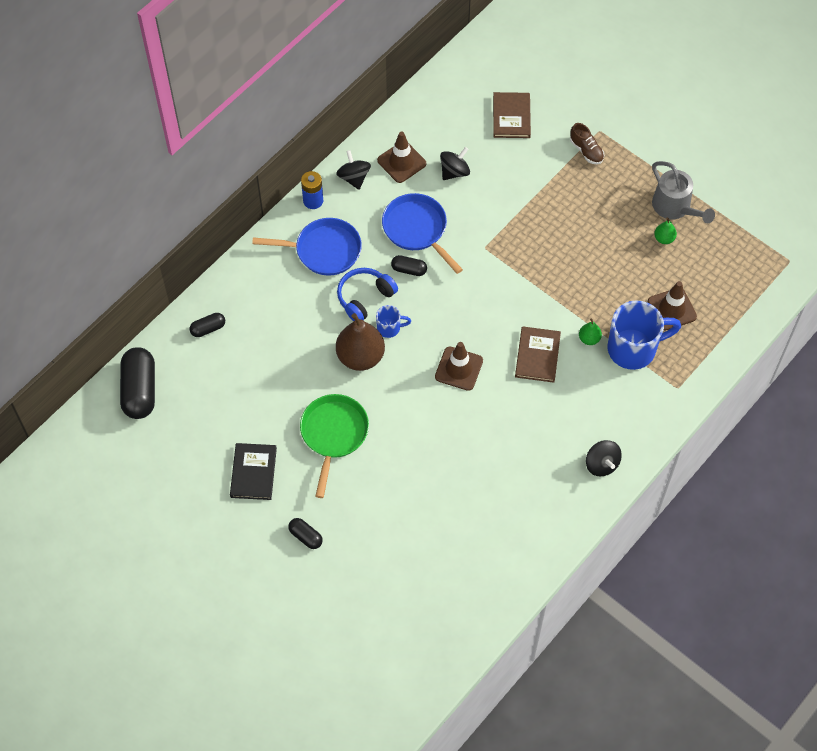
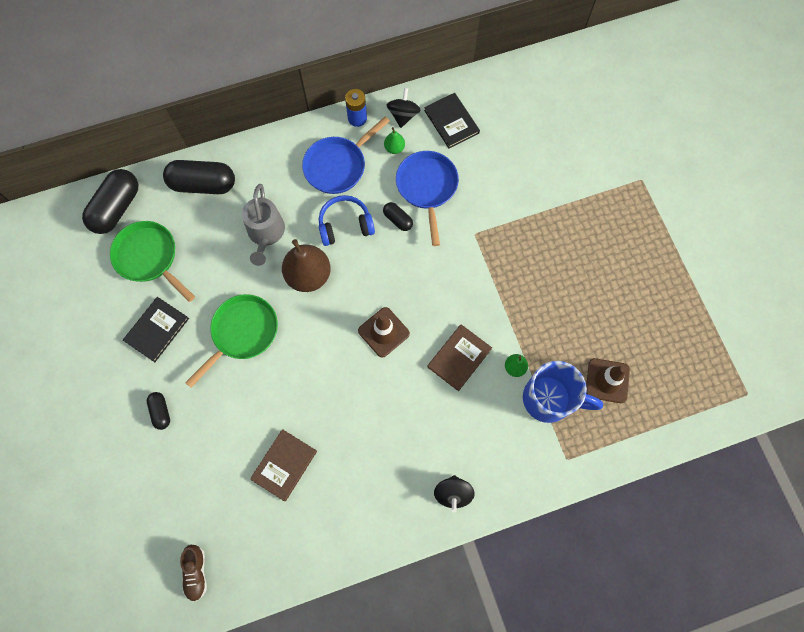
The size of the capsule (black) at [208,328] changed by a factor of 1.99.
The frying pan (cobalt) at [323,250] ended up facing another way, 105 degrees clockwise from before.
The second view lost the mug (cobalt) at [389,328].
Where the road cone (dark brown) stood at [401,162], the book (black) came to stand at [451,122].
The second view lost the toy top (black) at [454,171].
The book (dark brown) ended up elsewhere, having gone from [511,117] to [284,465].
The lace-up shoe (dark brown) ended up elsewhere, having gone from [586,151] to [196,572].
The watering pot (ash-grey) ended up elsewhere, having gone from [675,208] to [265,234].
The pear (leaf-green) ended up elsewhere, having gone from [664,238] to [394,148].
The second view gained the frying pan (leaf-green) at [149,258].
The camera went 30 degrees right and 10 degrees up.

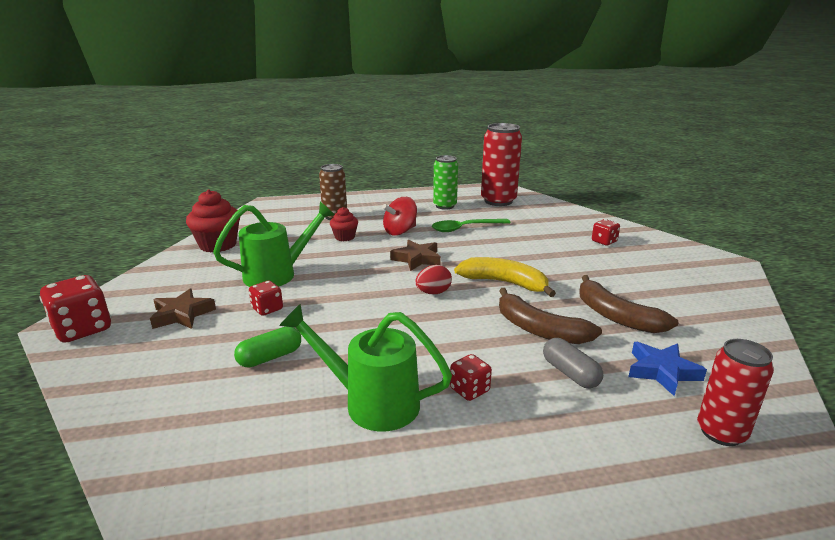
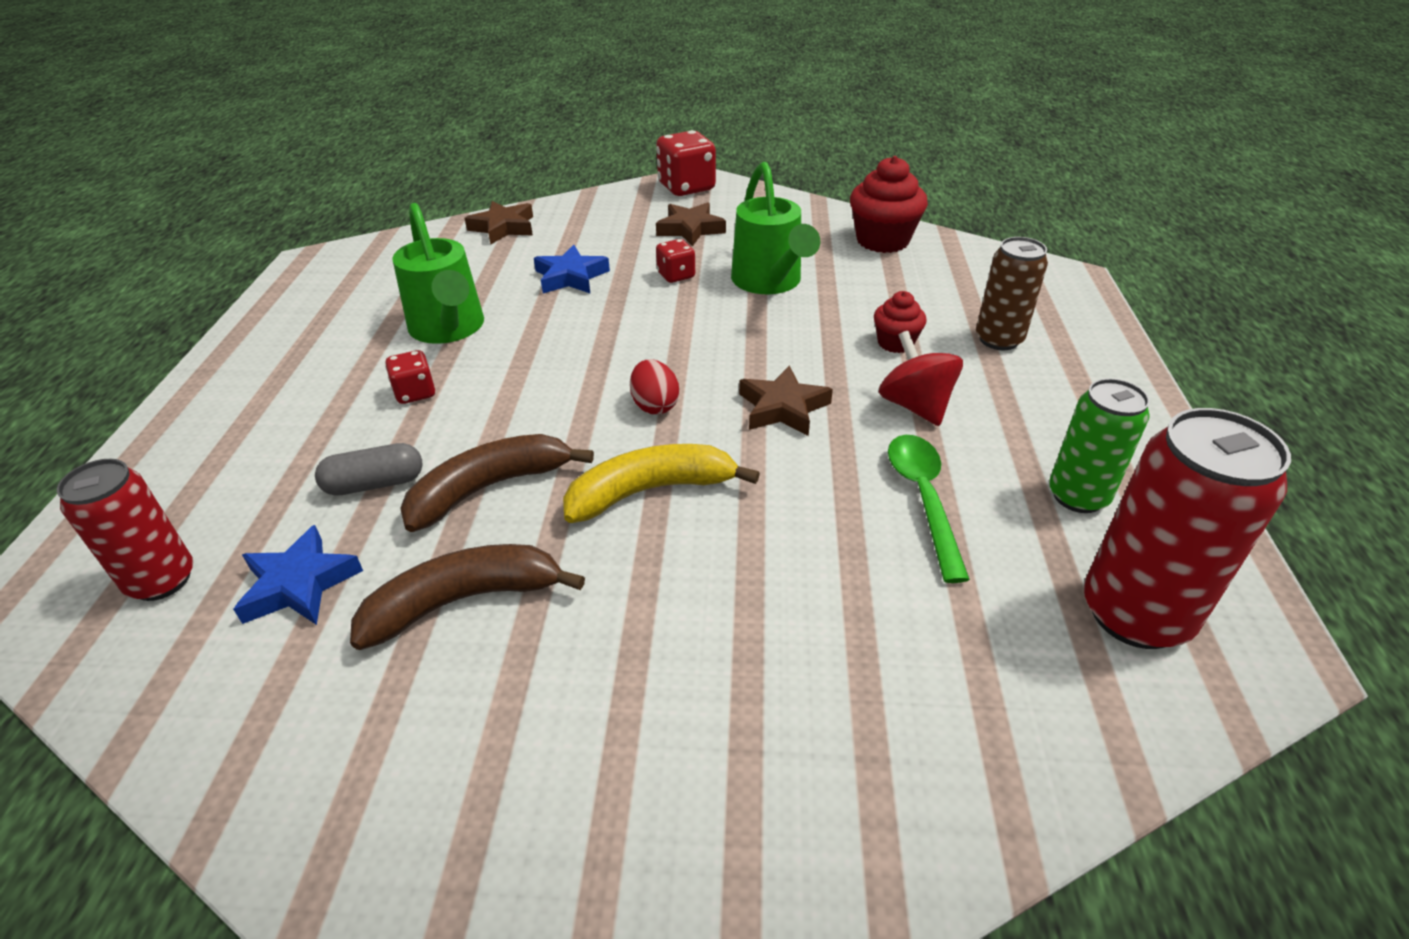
Where the capsule (leaf-green) stood at [270,357], the five-pointed star (cobalt) came to stand at [571,277].
The watering pot (leaf-green) at [372,403] ended up facing another way, 120 degrees clockwise from before.
The banana fruit (golden) at [504,283] ended up facing another way, 150 degrees counterclockwise from before.
The second view lost the die (scarlet) at [604,241].
The second view gained the five-pointed star (dark brown) at [503,228].
The camera went 105 degrees right and 15 degrees up.

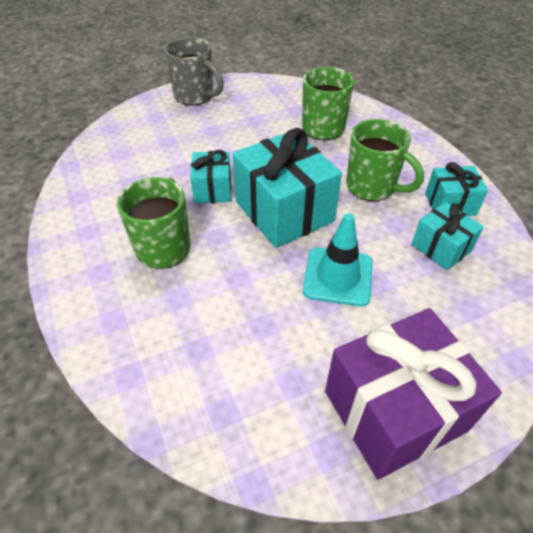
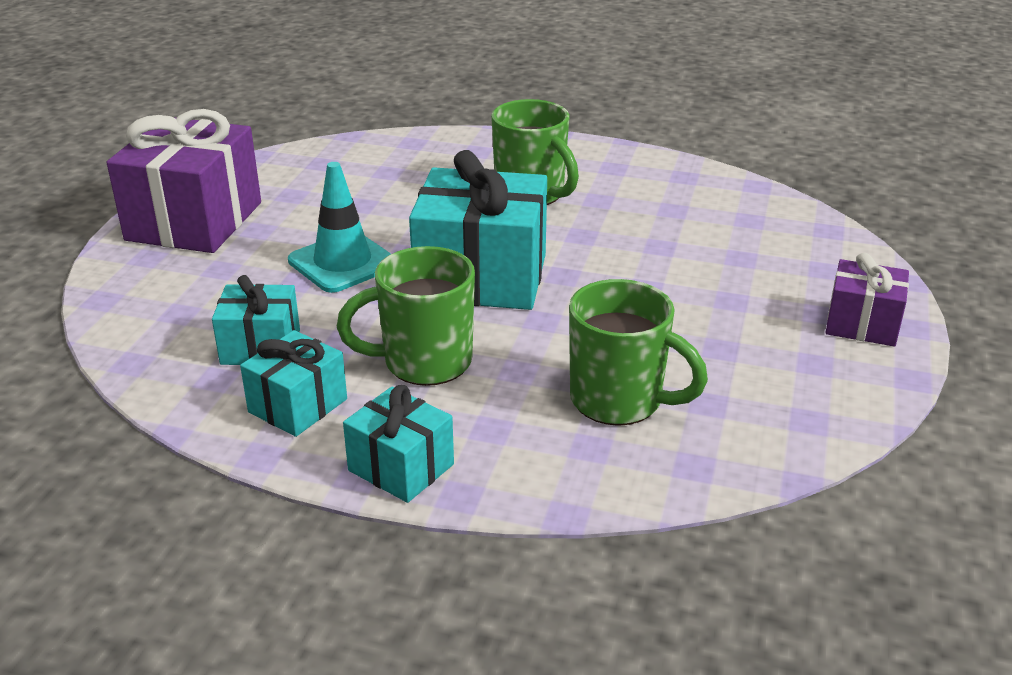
Where the mug (ash-grey) stood at [195,96], the wrapped gift (purple) came to stand at [862,324].
The wrapped gift (teal) ended up elsewhere, having gone from [212,189] to [401,467].
The camera went 130 degrees right and 15 degrees down.

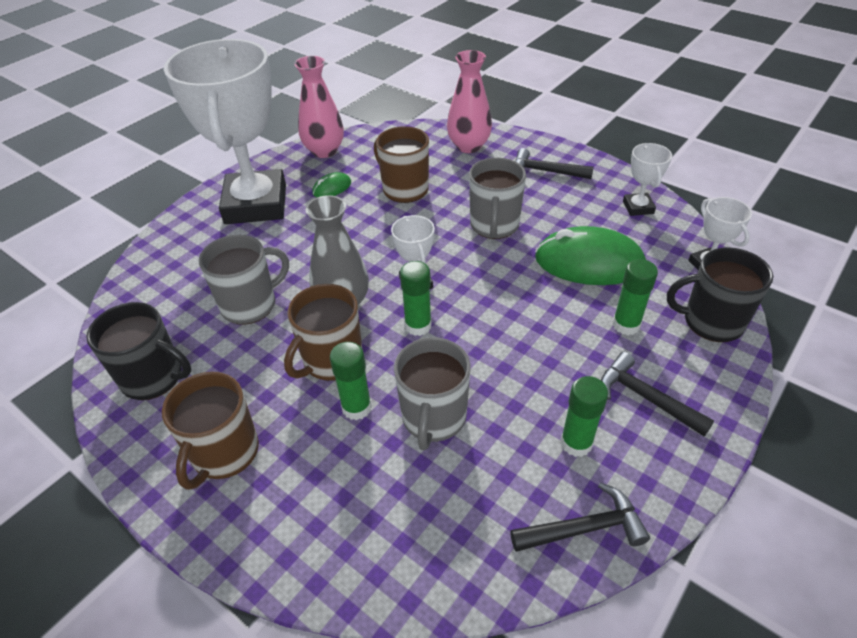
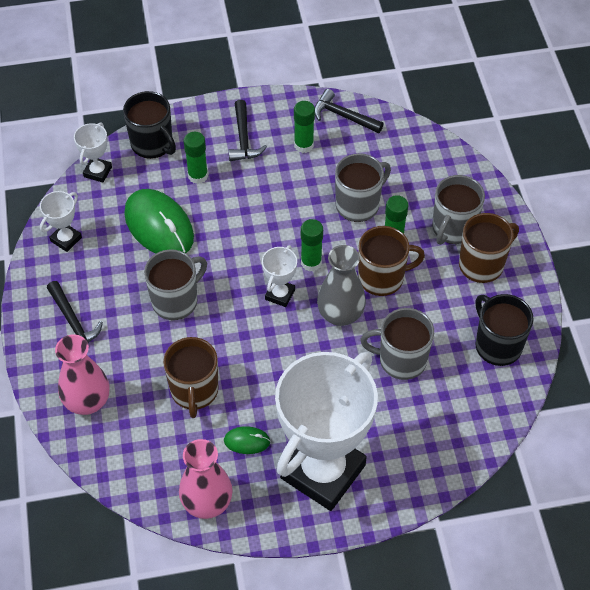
The second view gained the mug (ash-grey) at [453,228].
The camera went 140 degrees left and 10 degrees up.

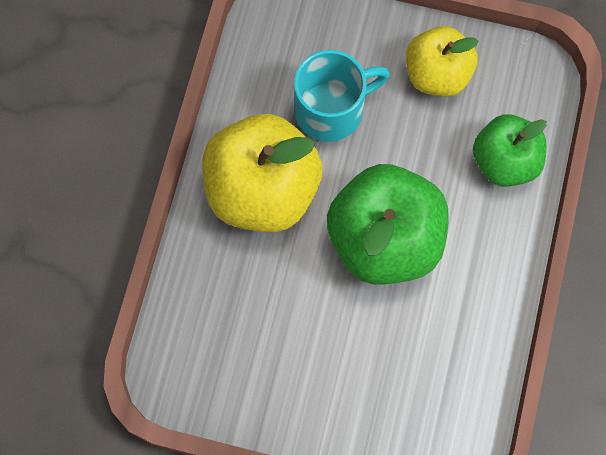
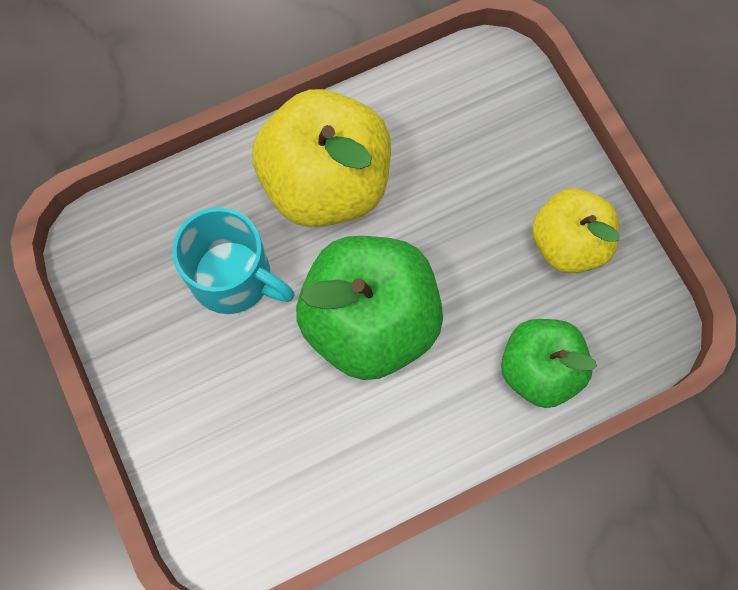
The mug (teal) ended up elsewhere, having gone from [331,109] to [234,277].
The camera went 50 degrees right and 0 degrees up.

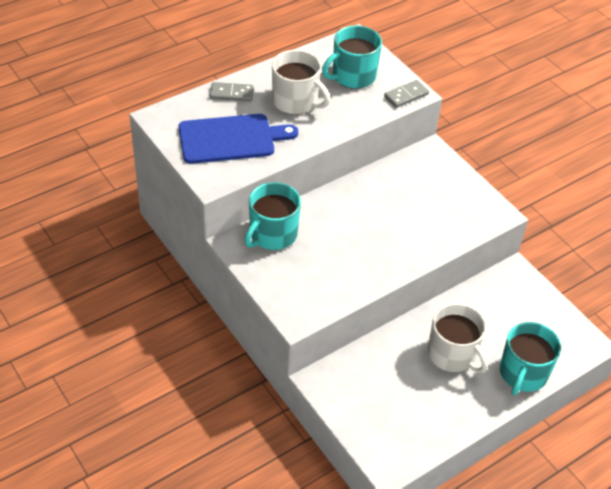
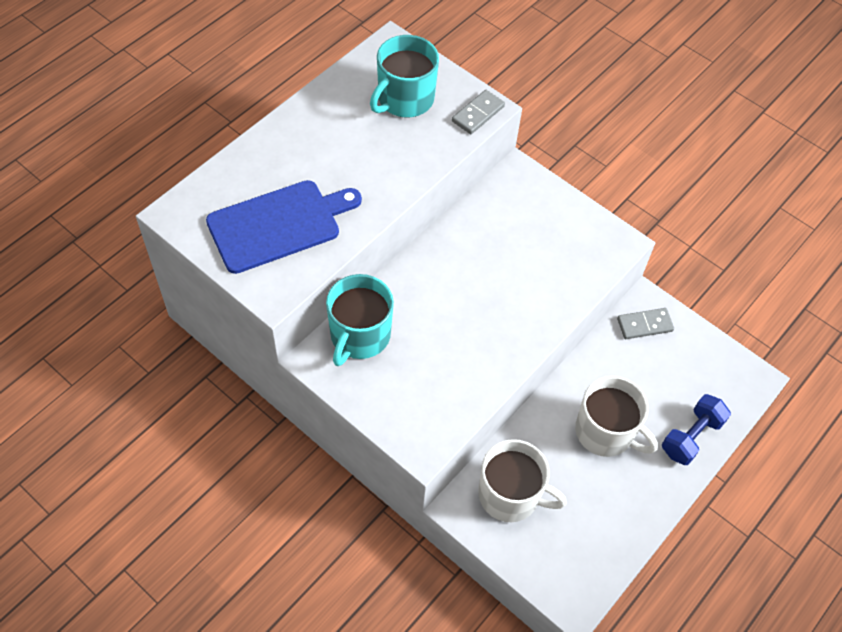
The domino tile (ash-grey) ended up elsewhere, having gone from [231,94] to [644,325].
The mug (snow-white) ended up elsewhere, having gone from [296,101] to [510,495].
Where the mug (teal) stood at [522,373], the hand weight (cobalt) came to stand at [691,437].
The camera went 15 degrees left and 10 degrees up.

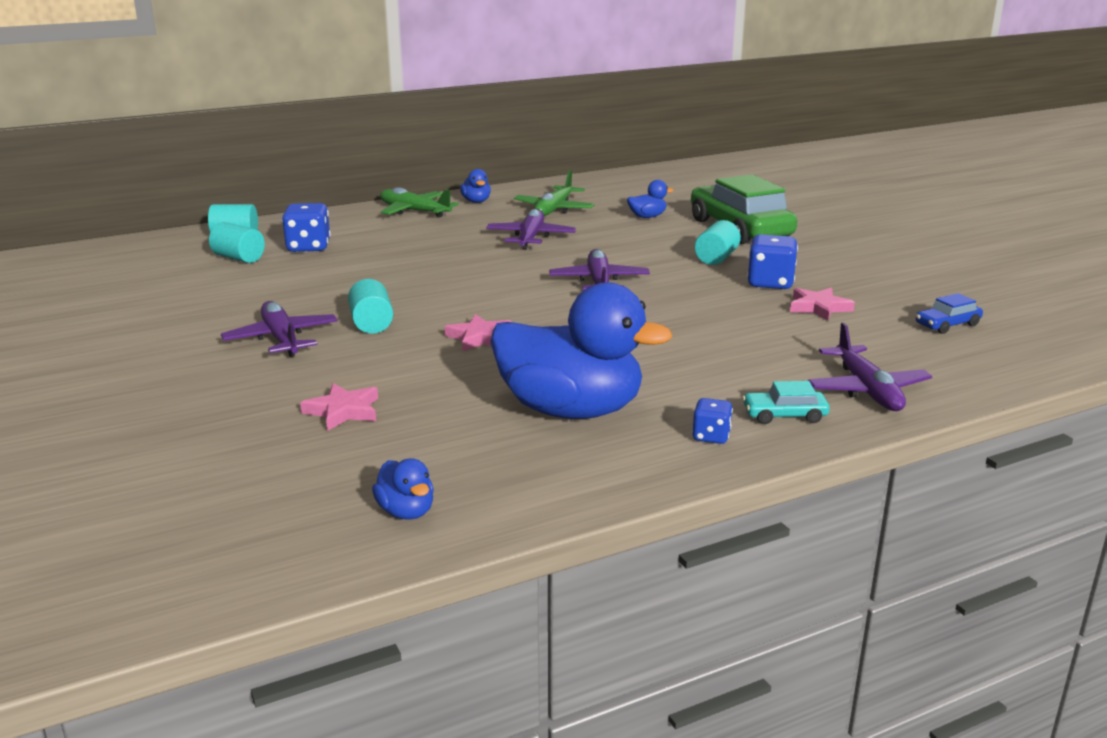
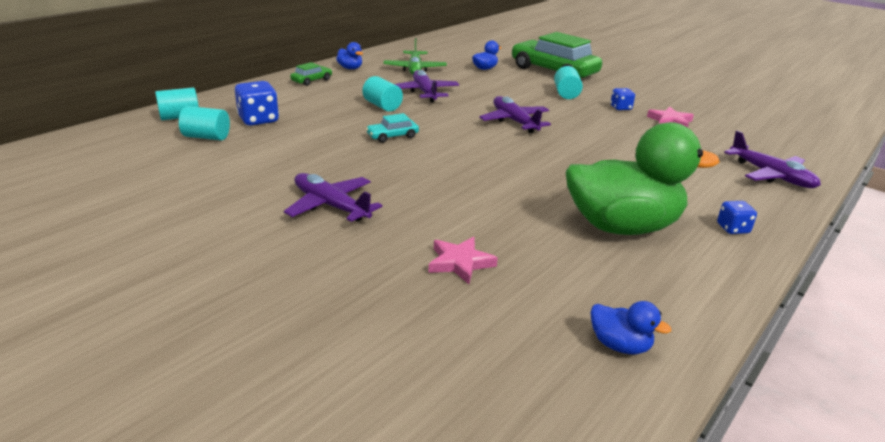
The cylinder shape (teal) ended up elsewhere, having gone from [371,324] to [382,106].
Where the plane (leaf-green) stood at [414,211], the car (leaf-green) came to stand at [312,80].
The second view lost the five-pointed star (pink) at [480,338].
What was the rubber duck (cobalt) at [571,410] turned into the rubber duck (leaf-green) at [622,227].
The car (teal) ended up elsewhere, having gone from [784,415] to [392,136].
The size of the die (cobalt) at [770,283] changed by a factor of 0.58.
The second view lost the car (cobalt) at [947,325].
The camera went 25 degrees left and 5 degrees up.

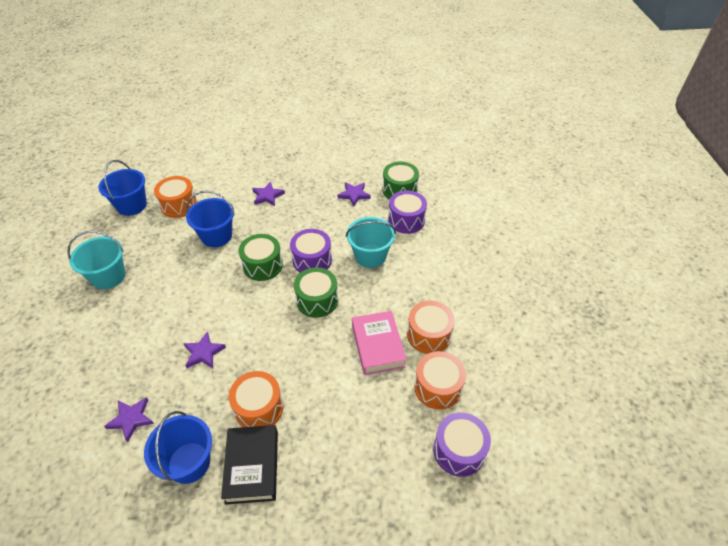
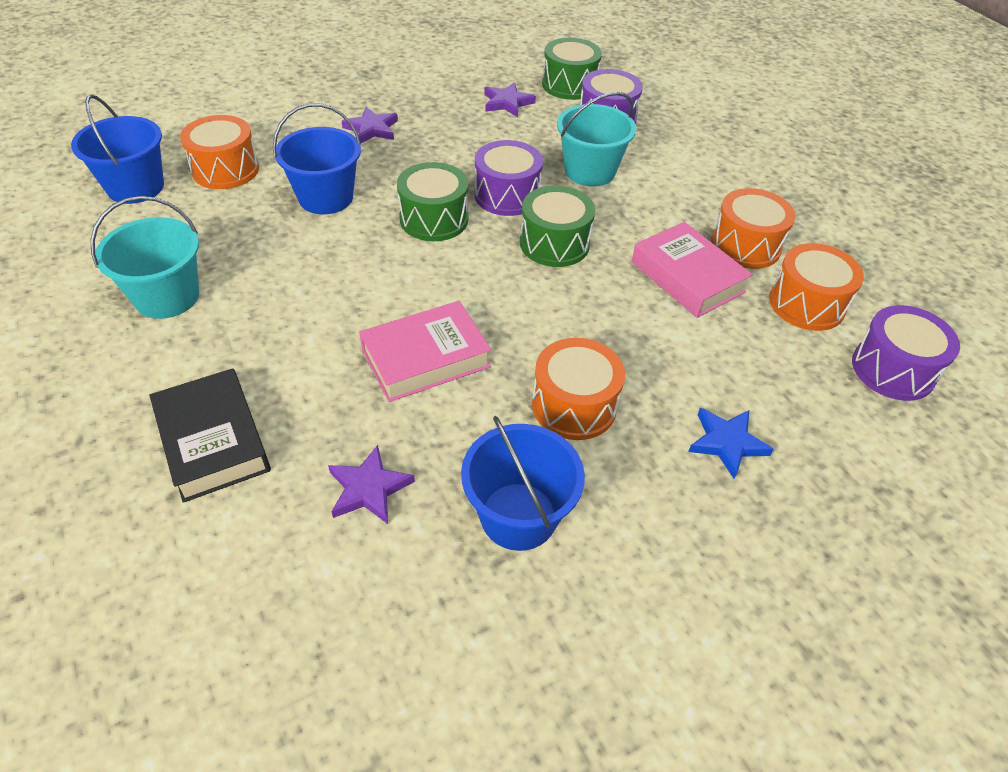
Where the five-pointed star (purple) stood at [204,352], the book (pink) came to stand at [425,358].
The book (black) ended up elsewhere, having gone from [252,466] to [213,441].
The second view gained the five-pointed star (cobalt) at [726,443].
The camera went 25 degrees left and 0 degrees up.

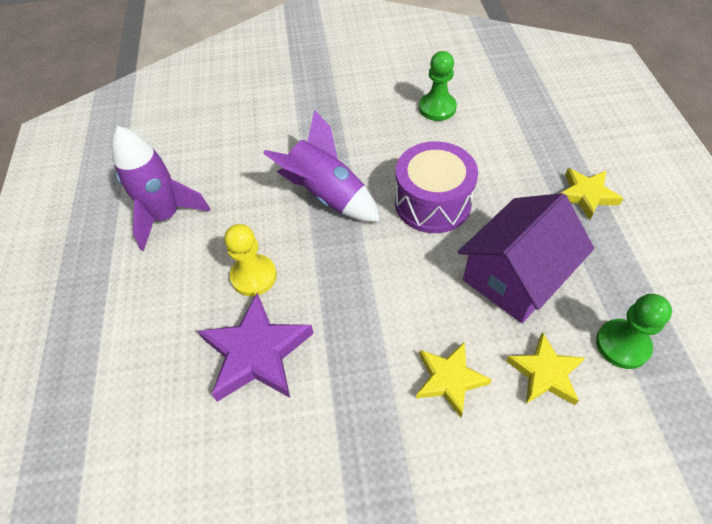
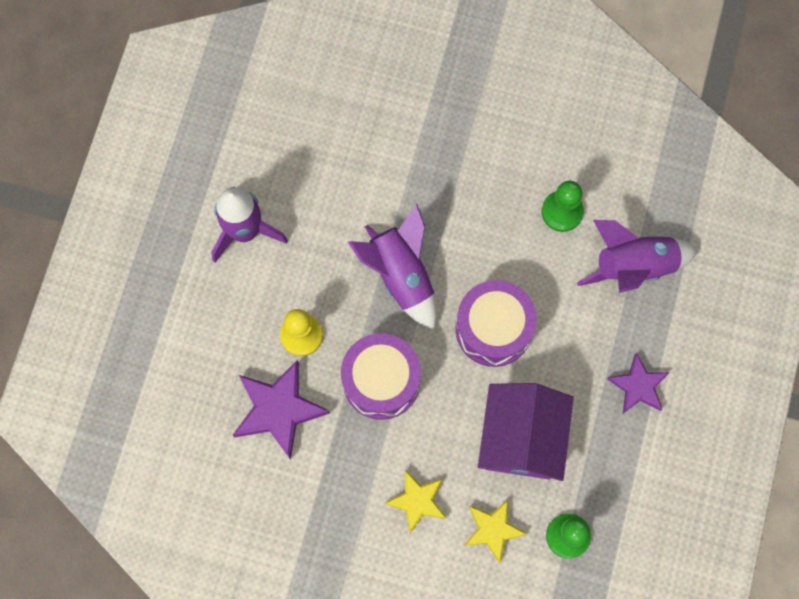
The house (purple) at [515,276] ended up facing another way, 60 degrees counterclockwise from before.
What was the five-pointed star (golden) at [586,195] turned into the five-pointed star (purple) at [638,386].
The second view gained the toy drum (purple) at [381,381].
The second view gained the rocket (purple) at [634,266].
The camera went 20 degrees right and 20 degrees up.

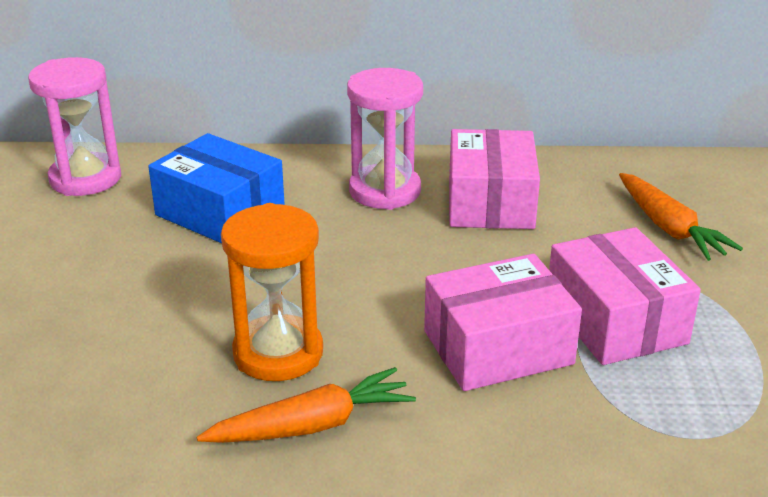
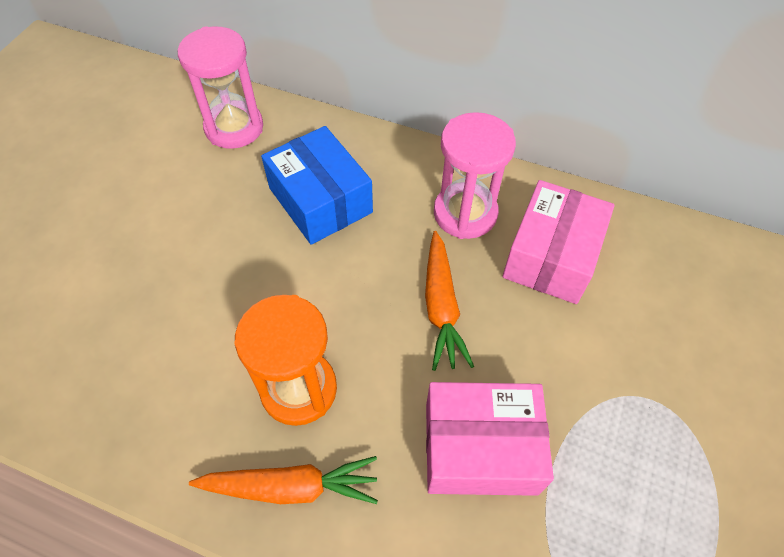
The second view lost the parcel (pink) at [615,320].
The root vegetable (orange-coloured) ended up elsewhere, having gone from [669,228] to [441,307].
The camera went 20 degrees right and 25 degrees up.

